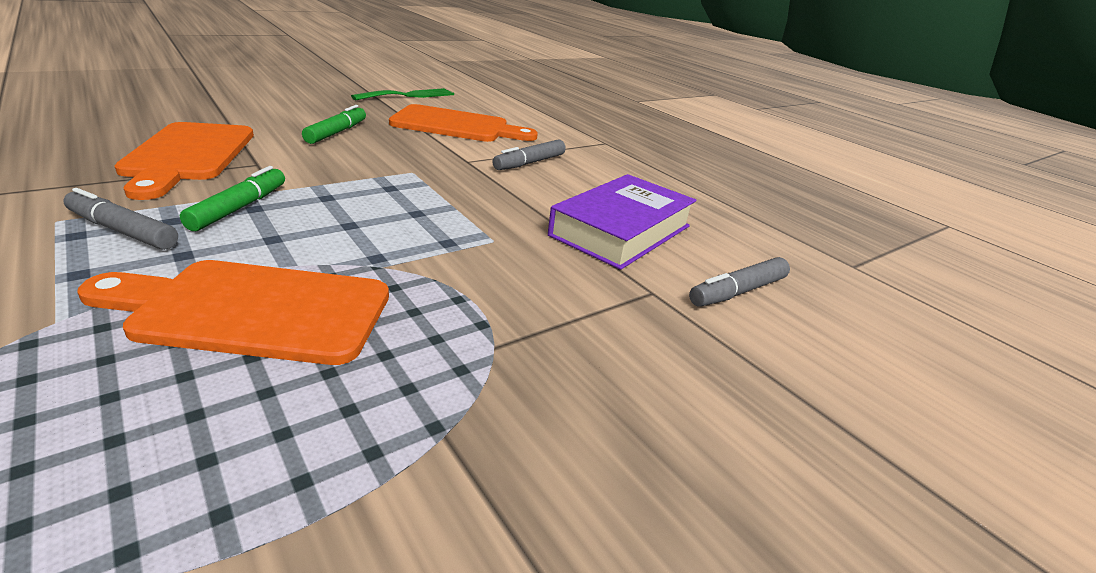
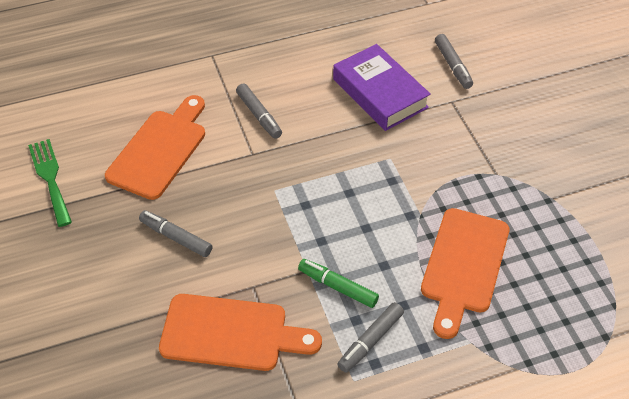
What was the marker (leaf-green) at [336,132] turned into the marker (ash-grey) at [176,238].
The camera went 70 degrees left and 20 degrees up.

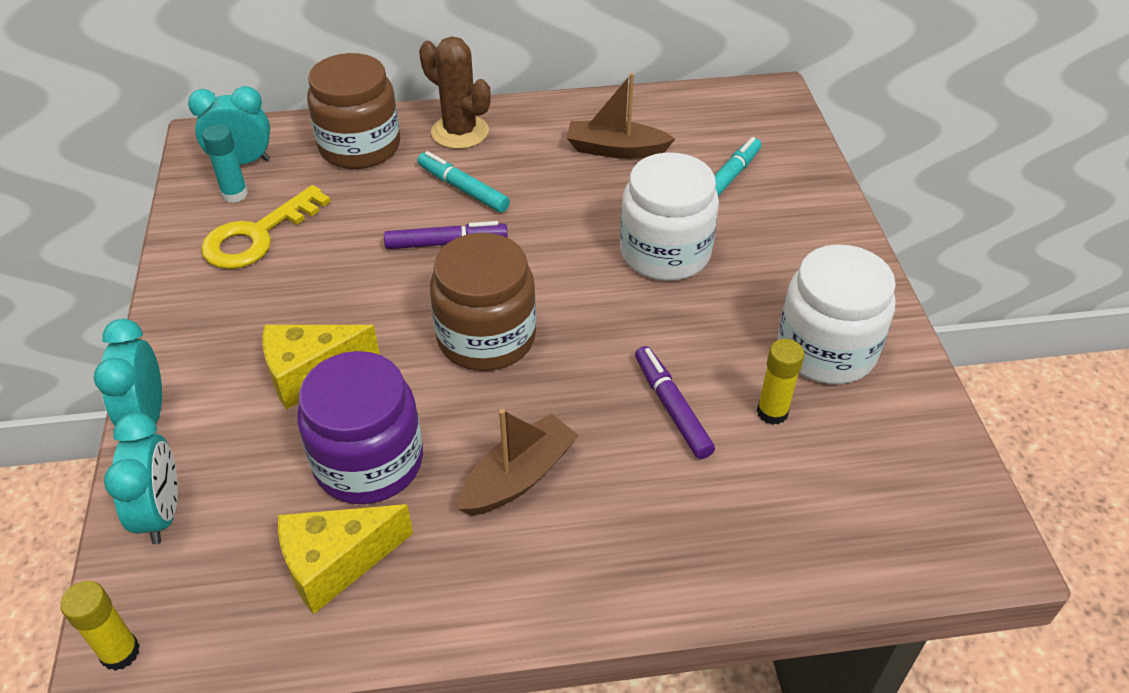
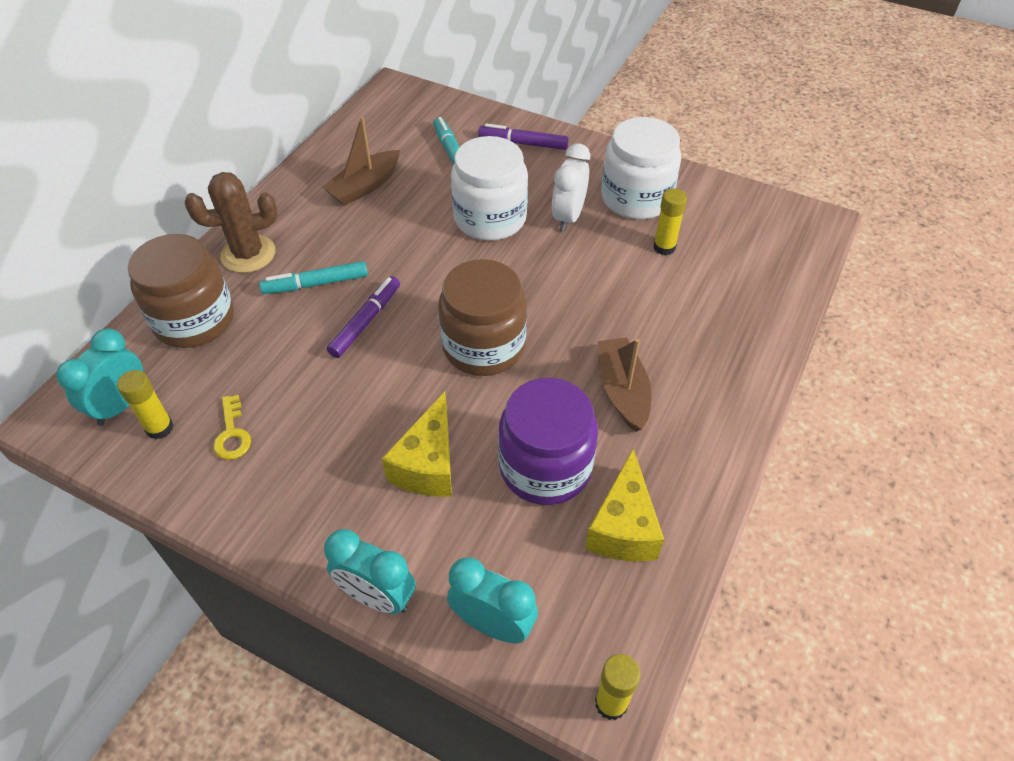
The size of the key (golden) at [257,235] changed by a factor of 0.55.
What was the glue stick (teal) at [235,194] turned into the glue stick (golden) at [159,428].
The marker (purple) ended up elsewhere, having gone from [672,407] to [523,143].
The second view gained the bedside clock (snow-white) at [568,217].
The camera went 55 degrees left and 5 degrees up.

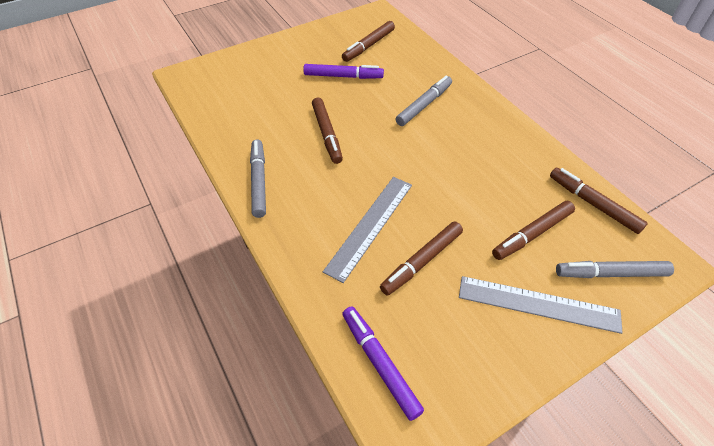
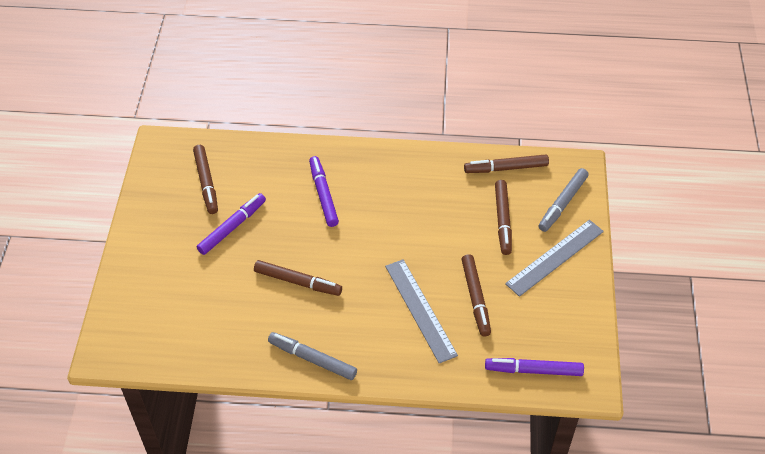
What was the marker (ash-grey) at [424,105] turned into the marker (purple) at [323,195].
The camera went 55 degrees left and 0 degrees up.

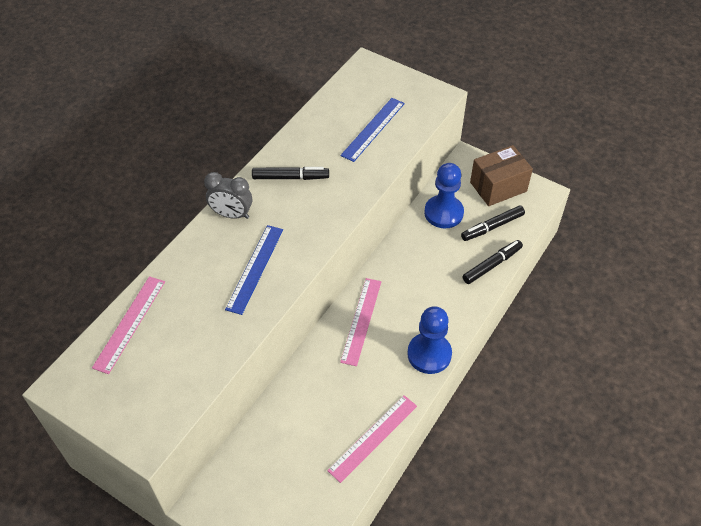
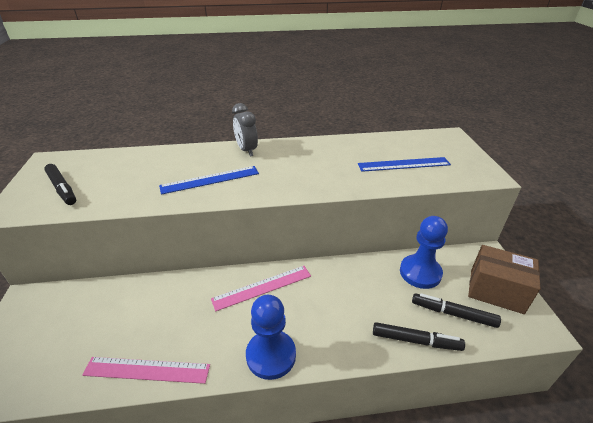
The second view lost the measuring stick (pink) at [129,323].
The marker (black) ended up elsewhere, having gone from [290,177] to [62,188].
The camera went 50 degrees right and 15 degrees down.

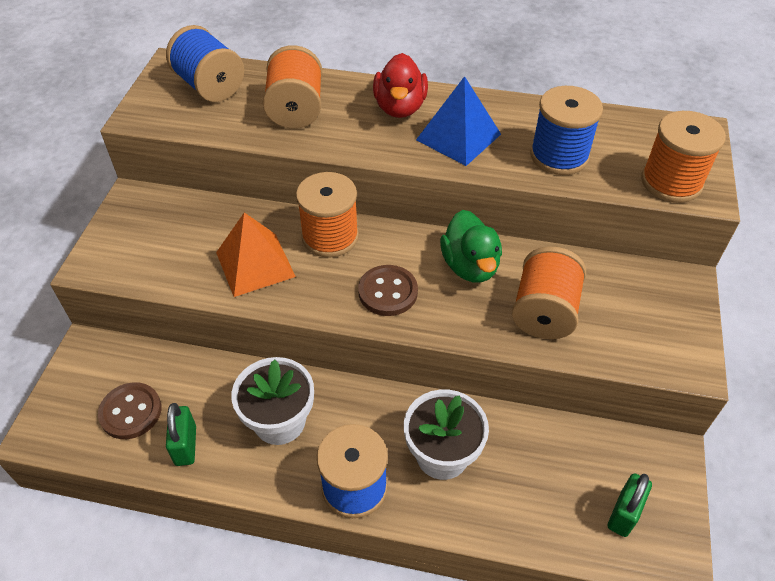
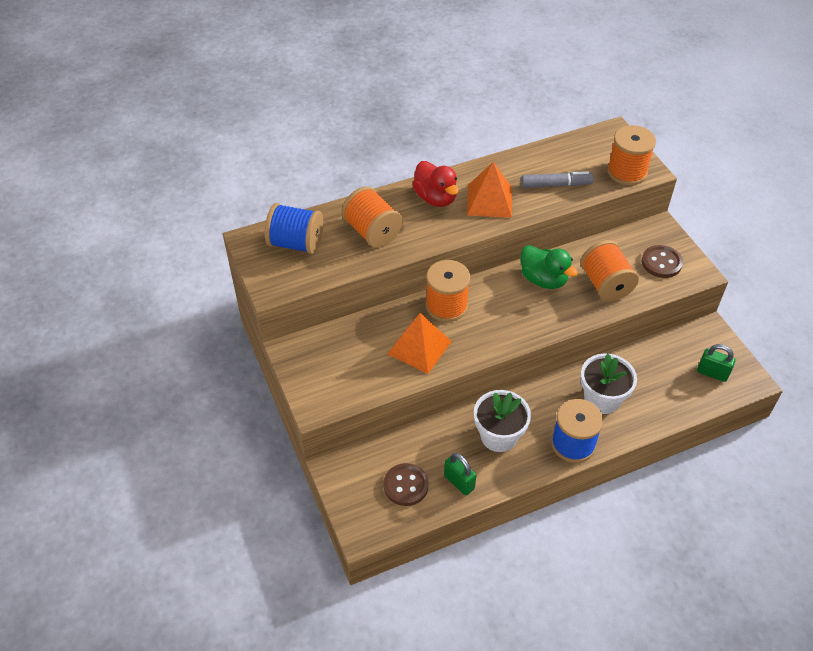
The button (dark brown) ended up elsewhere, having gone from [388,292] to [661,263].
What was the pyramid shape (cobalt) at [458,137] turned into the pyramid shape (orange-coloured) at [489,201].
Where the reel of thread (cobalt) stood at [559,156], the marker (ash-grey) came to stand at [556,185].
The padlock (leaf-green) at [624,514] ended up facing another way, 60 degrees counterclockwise from before.
The camera went 35 degrees left and 0 degrees up.

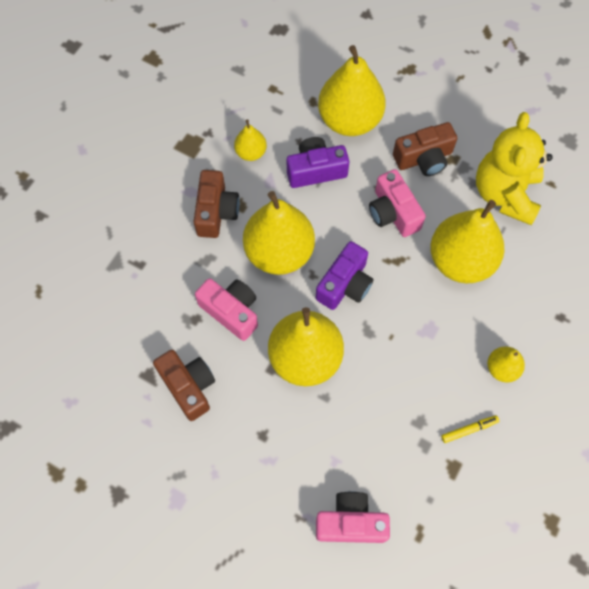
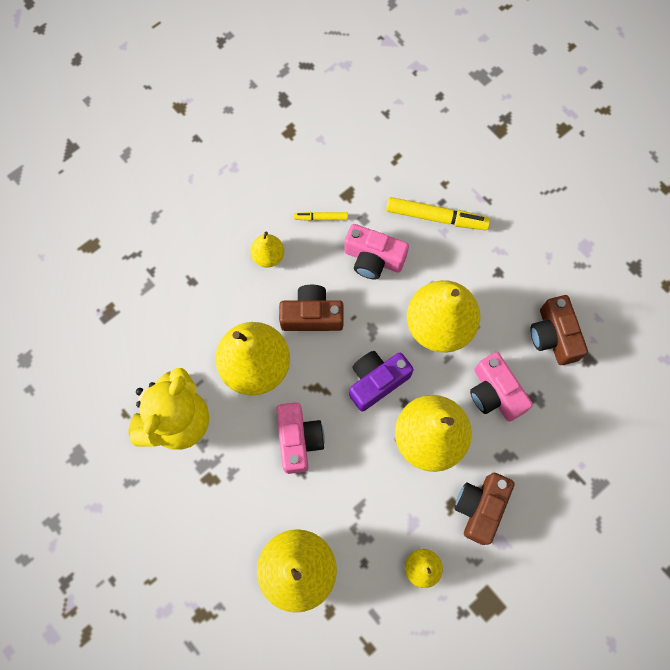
The second view lost the camera (purple) at [316,170].
The camera (pink) ended up elsewhere, having gone from [350,522] to [373,259].
The camera (dark brown) ended up elsewhere, having gone from [424,158] to [312,315].
The second view gained the marker (golden) at [436,217].
The camera went 160 degrees left and 5 degrees up.

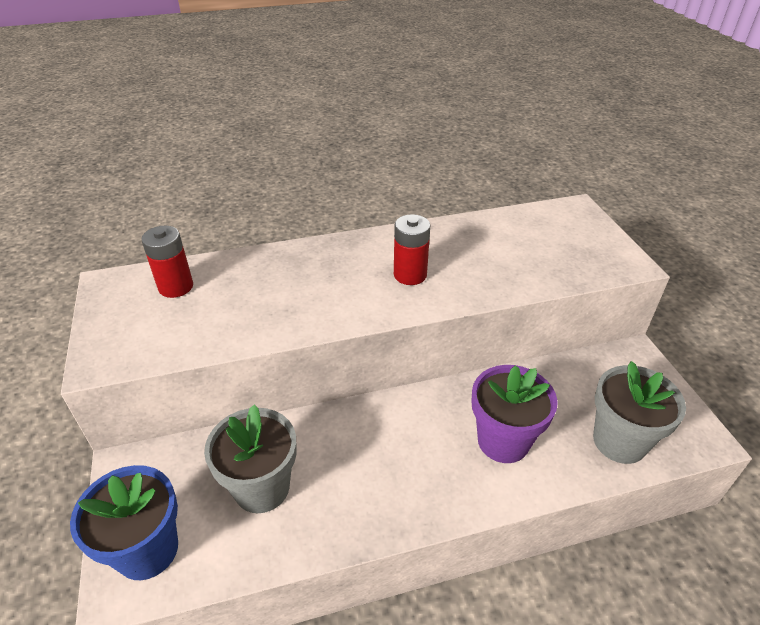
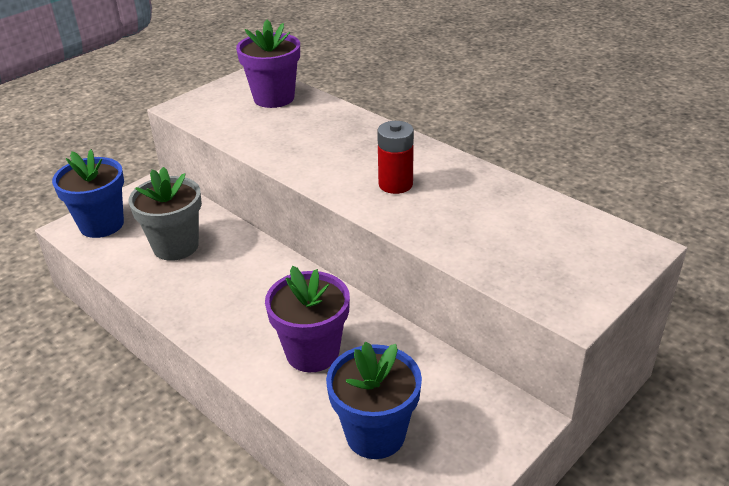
Where the AA battery (scarlet) stood at [176,287], the flower pot (purple) came to stand at [274,98].
What was the flower pot (ash-grey) at [619,441] turned into the flower pot (cobalt) at [375,434].
The camera went 60 degrees right and 5 degrees down.

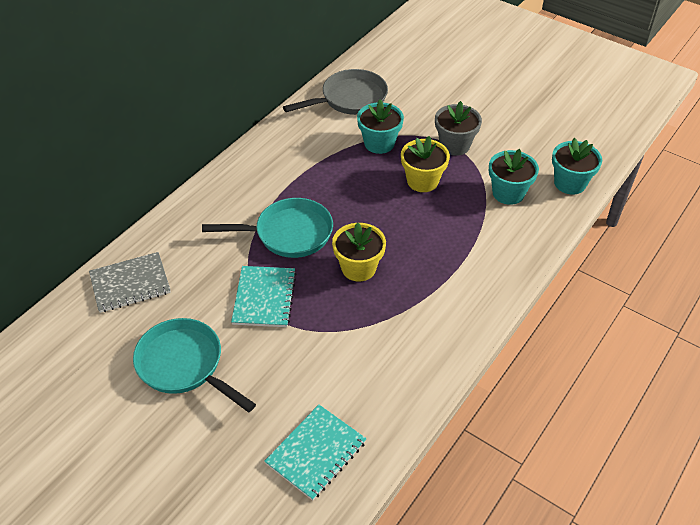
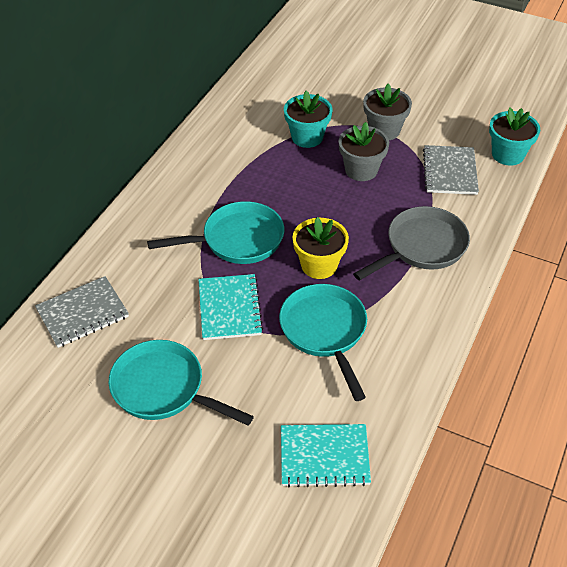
The notepad (teal) at [316,452] ended up facing another way, 60 degrees clockwise from before.
The frying pan (ash-grey) ended up elsewhere, having gone from [349,99] to [422,247].
What was the flower pot (golden) at [422,181] turned into the flower pot (ash-grey) at [361,170].
Where the flower pot (teal) stood at [508,193], the notepad (ash-grey) came to stand at [450,171].
The second view gained the frying pan (teal) at [325,332].
The camera went 10 degrees left and 0 degrees up.

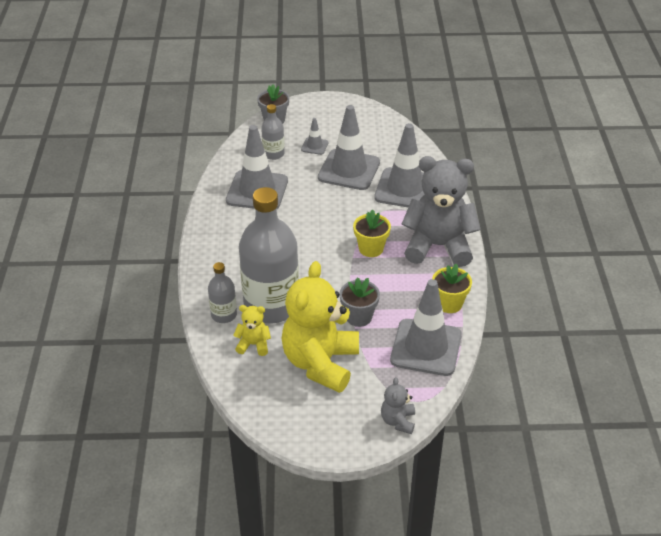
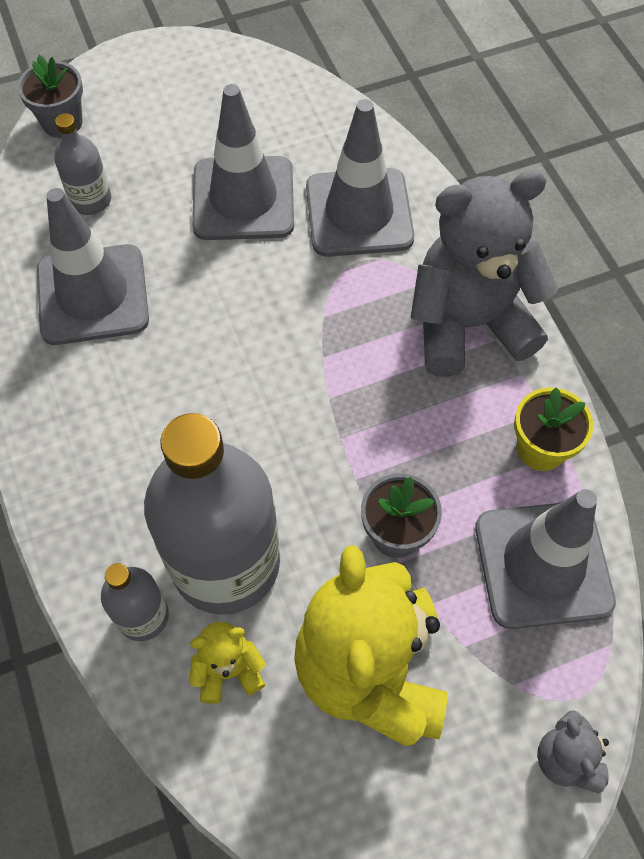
The second view lost the road cone (ash-grey) at [314,146].
The second view lost the flower pot (golden) at [371,249].
The camera went 20 degrees left and 20 degrees up.

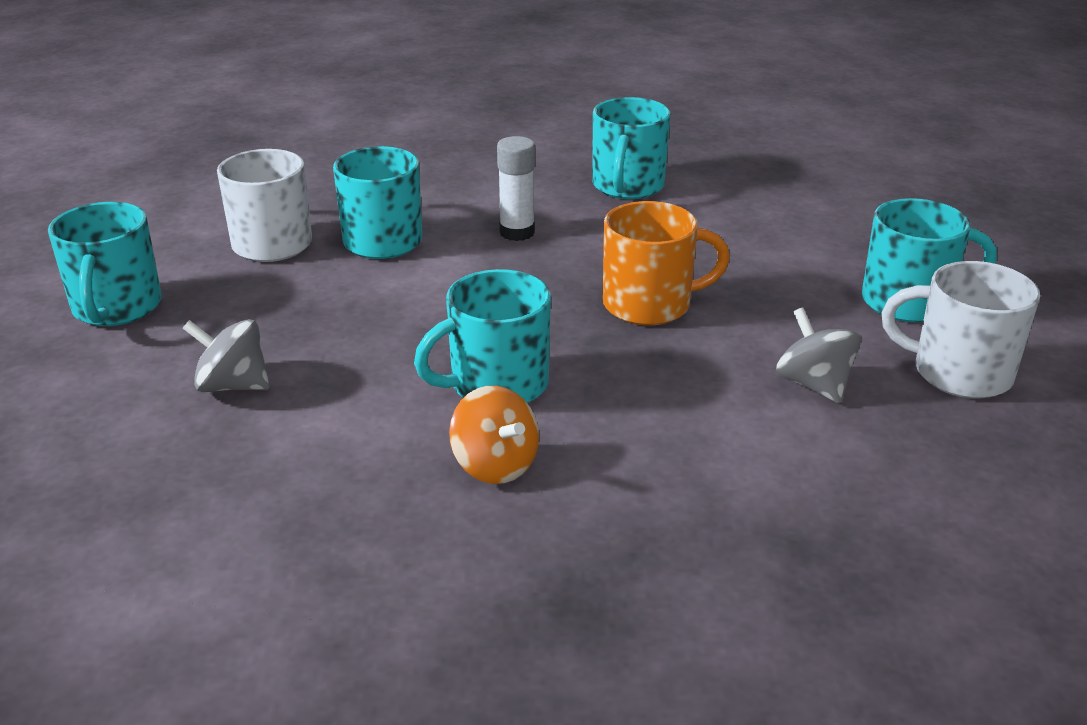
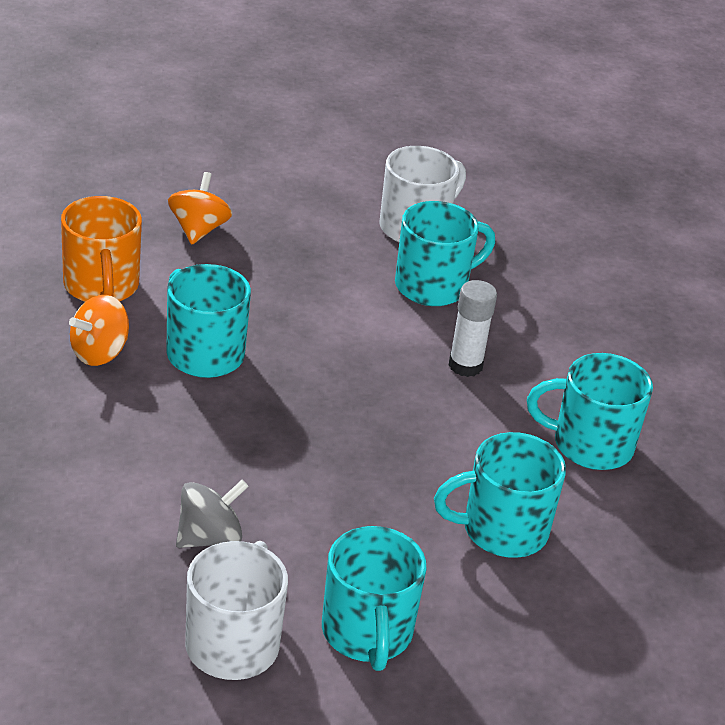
The mug (teal) ended up elsewhere, having gone from [116,307] to [502,530].
What was the toy top (ash-grey) at [233,385] turned into the toy top (orange-coloured) at [198,230].
The mug (orange-coloured) ended up elsewhere, having gone from [649,305] to [101,286].
The camera went 80 degrees right and 5 degrees up.

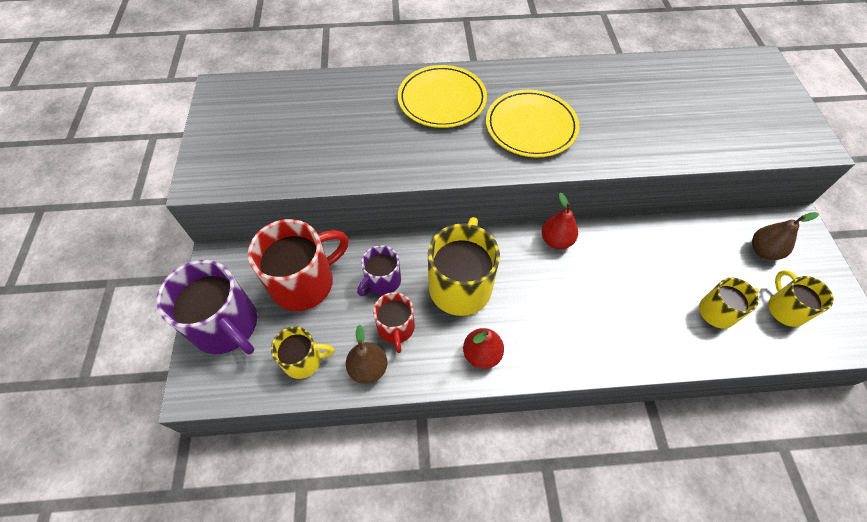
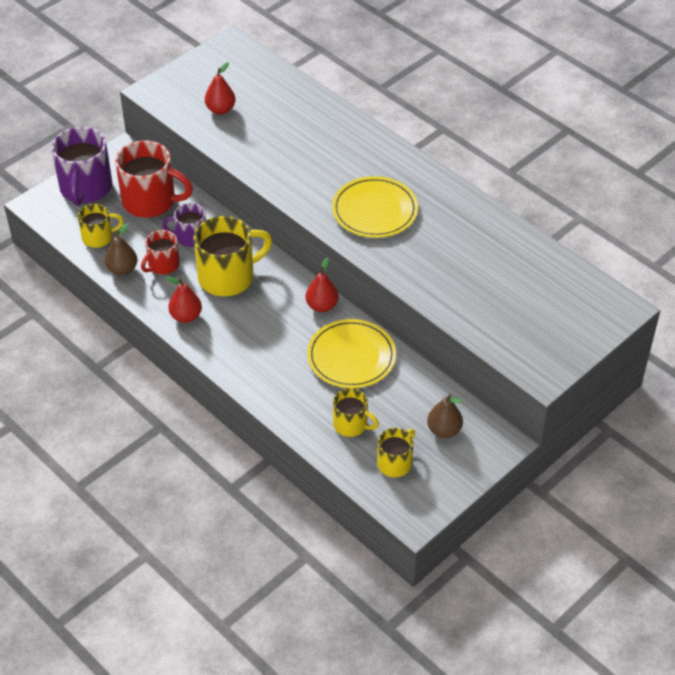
The mug (golden) at [304,360] ended up facing another way, 60 degrees counterclockwise from before.
The flat dish (golden) ended up elsewhere, having gone from [442,100] to [351,357].
The second view gained the pear (scarlet) at [220,109].
The camera went 50 degrees right and 10 degrees down.

